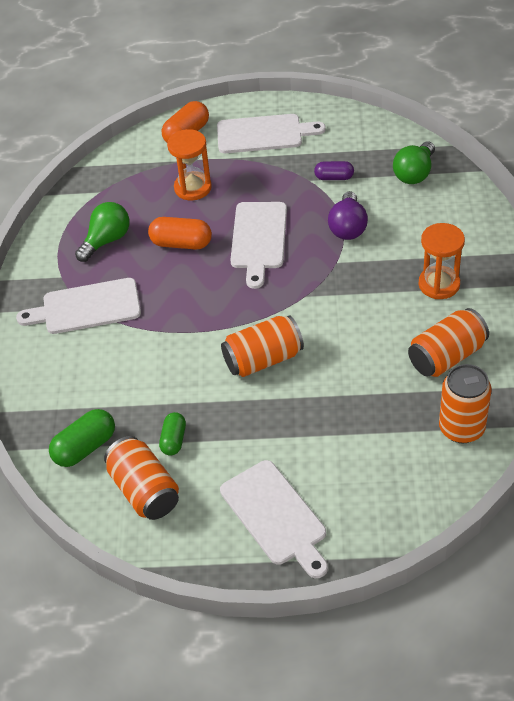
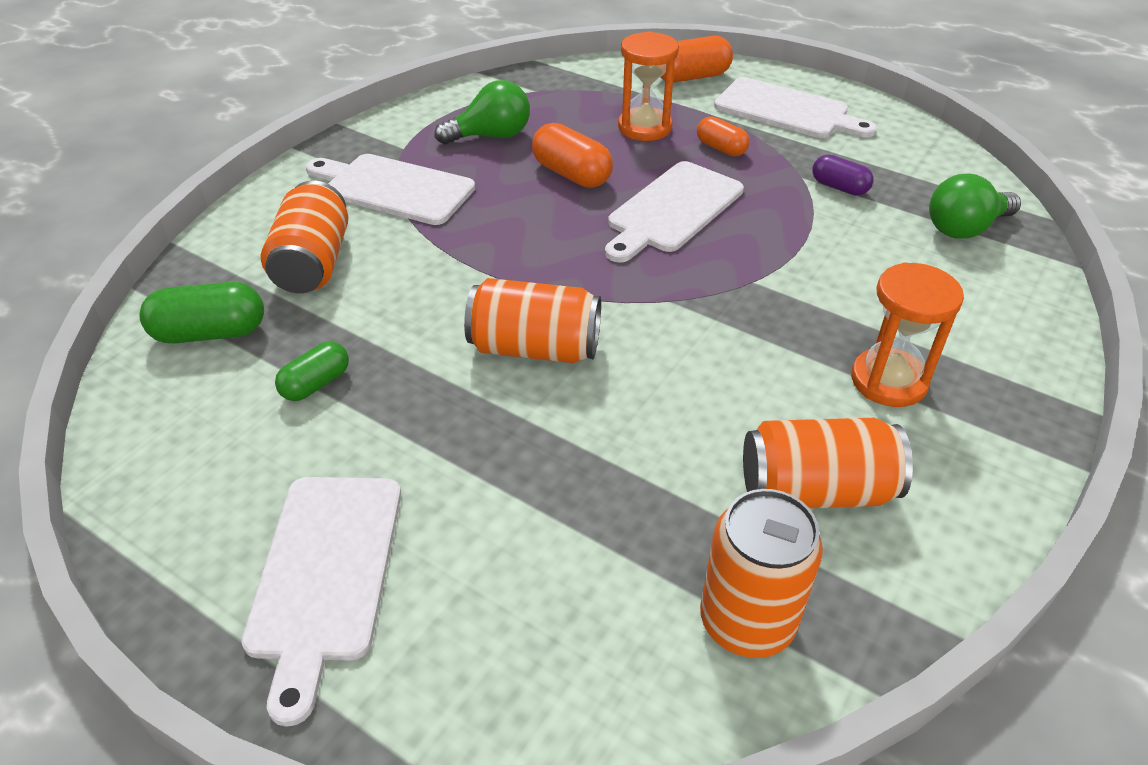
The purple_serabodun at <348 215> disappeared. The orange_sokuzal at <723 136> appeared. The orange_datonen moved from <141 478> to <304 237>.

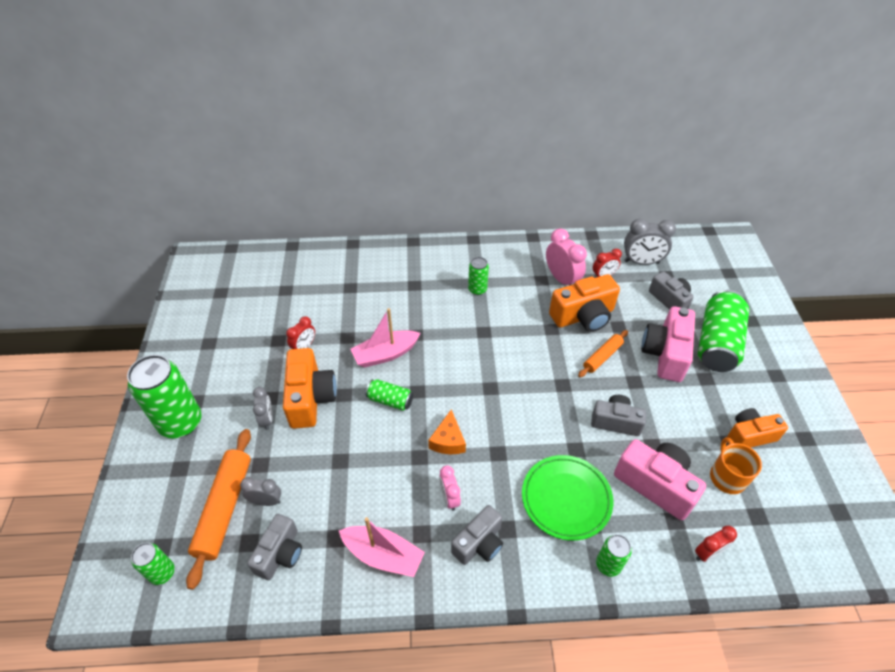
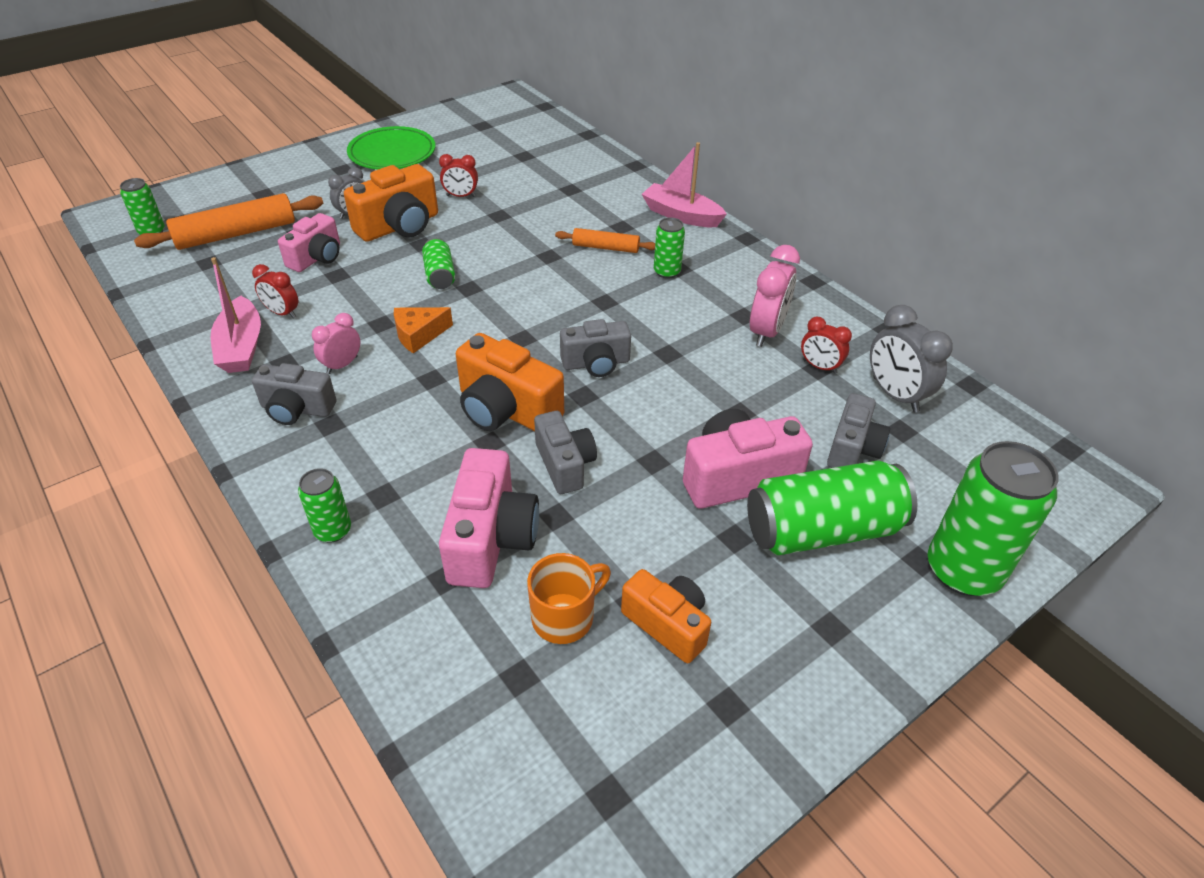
The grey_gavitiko at <260 491> disappeared. The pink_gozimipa at <309 242> appeared. The green_datonen moved from <164 396> to <993 518>. The grey_gozimipa moved from <274 547> to <595 348>. The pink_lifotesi moved from <386 338> to <684 184>. The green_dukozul moved from <567 498> to <391 147>. The orange_gozimipa moved from <584 303> to <510 382>. The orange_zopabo moved from <603 353> to <605 240>. The red_gavitiko moved from <716 544> to <275 291>.

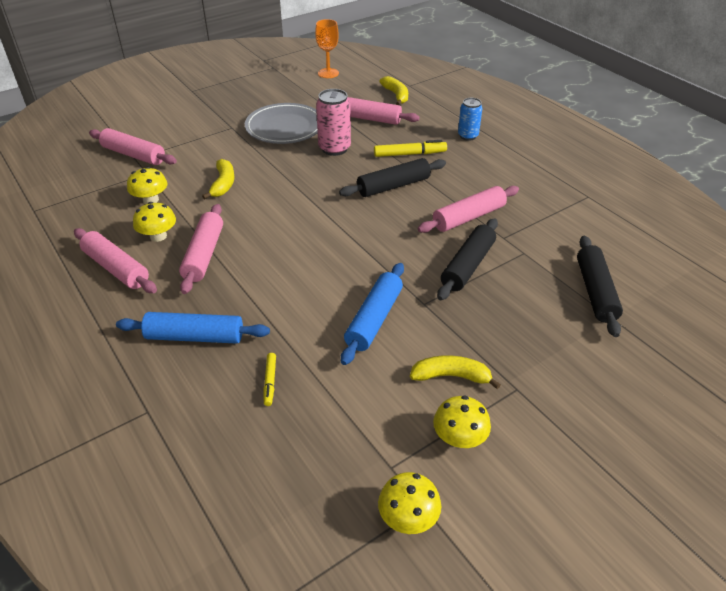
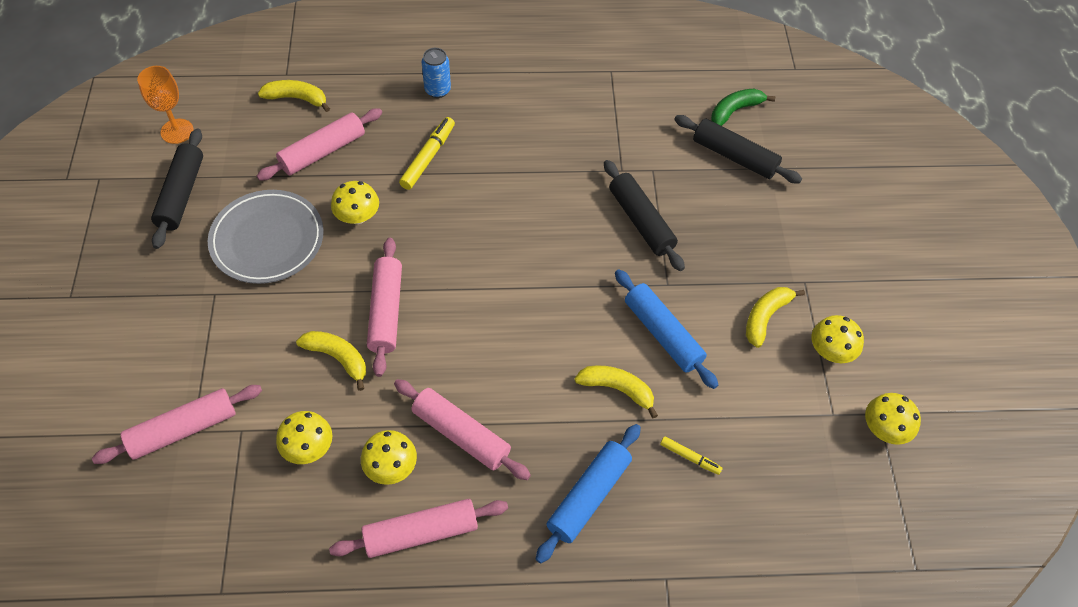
The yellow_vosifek at <616 391> appeared. The green_vosifek at <743 107> appeared. The black_zopabo moved from <392 177> to <177 188>. The pink_zopabo moved from <468 209> to <384 307>. The pink_datonen at <333 122> was replaced by the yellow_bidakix at <355 202>.

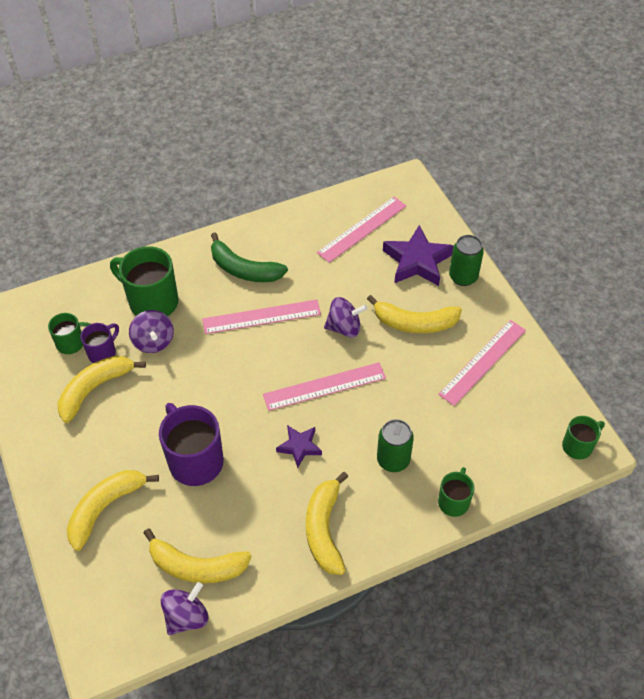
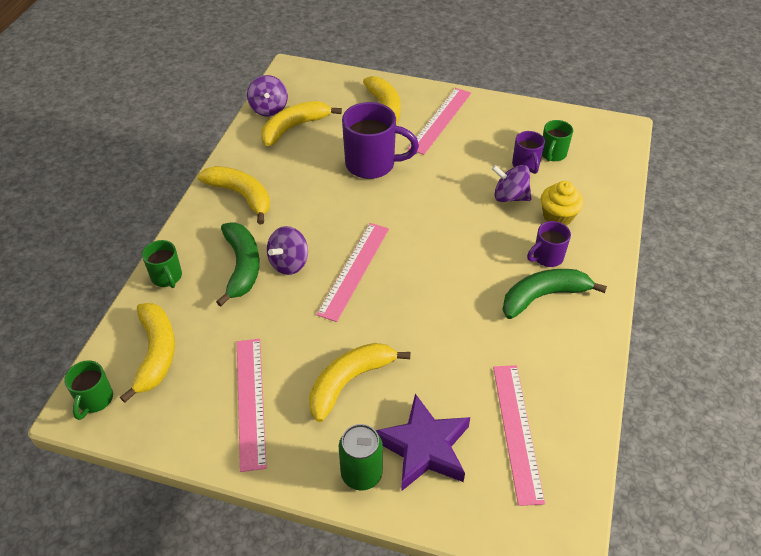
The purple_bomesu at <299 446> disappeared. The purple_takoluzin at <549 244> appeared. The yellow_vosifek moved from <102 389> to <147 353>. The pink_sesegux moved from <261 316> to <439 121>. The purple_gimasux moved from <346 317> to <287 250>. The green_takoluzin at <144 281> was replaced by the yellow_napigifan at <562 203>. The green_datonen at <395 445> was replaced by the green_vosifek at <238 264>.

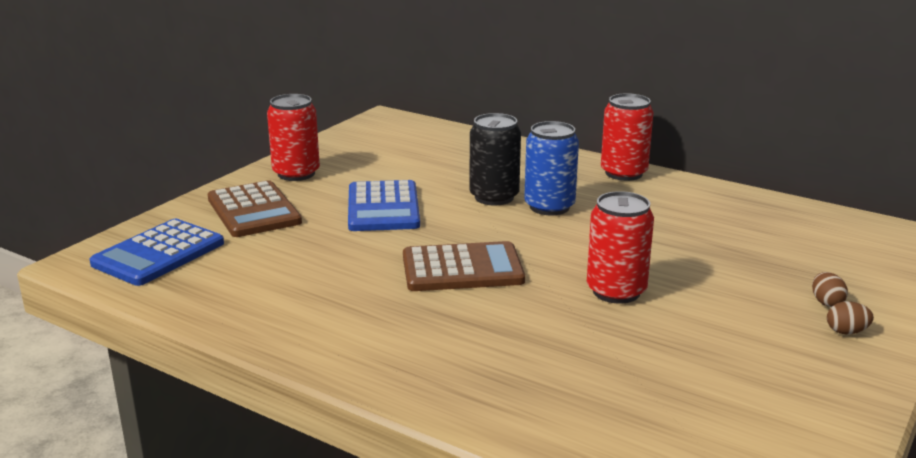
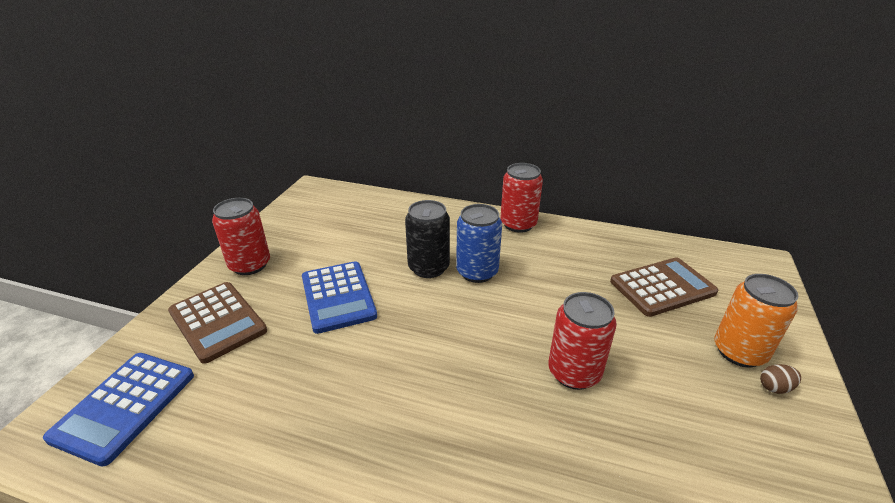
The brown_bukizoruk moved from <464 266> to <664 287>. The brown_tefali at <830 289> was replaced by the orange_datonen at <756 321>.

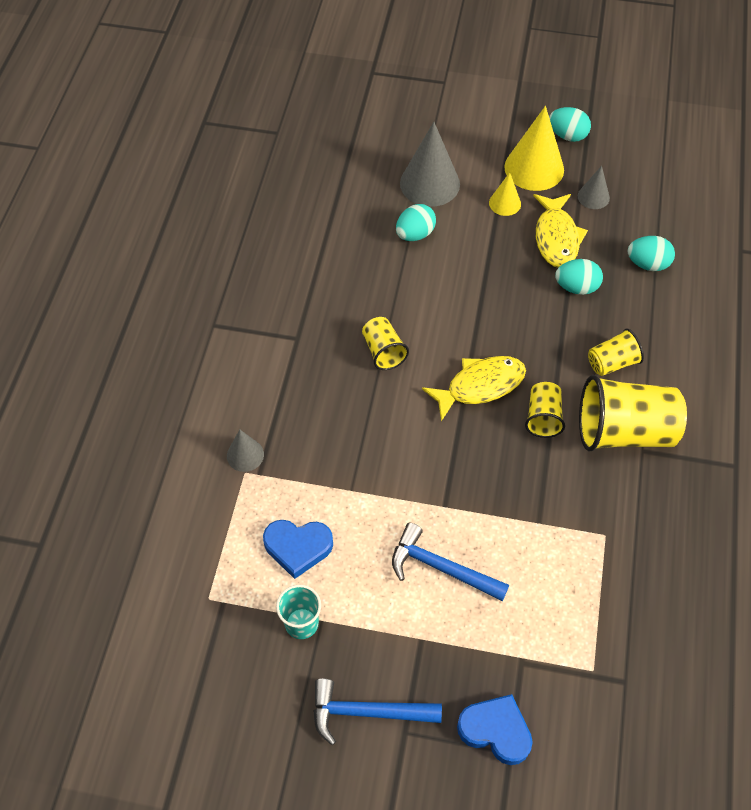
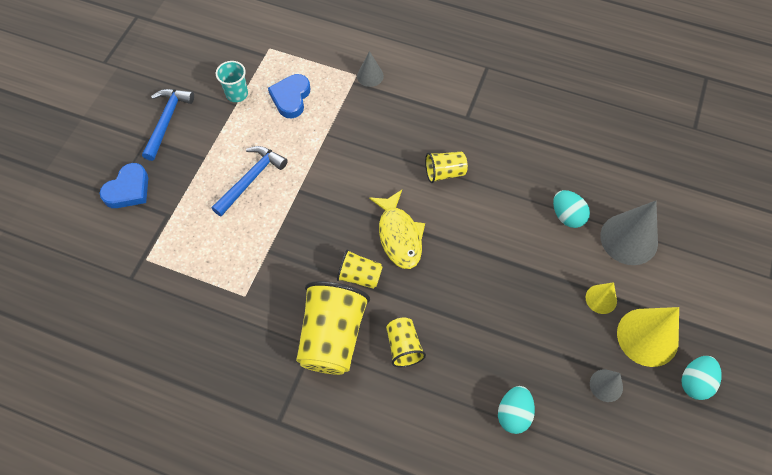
The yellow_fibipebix at <560 231> disappeared. The turquoise_tefali at <579 277> disappeared.

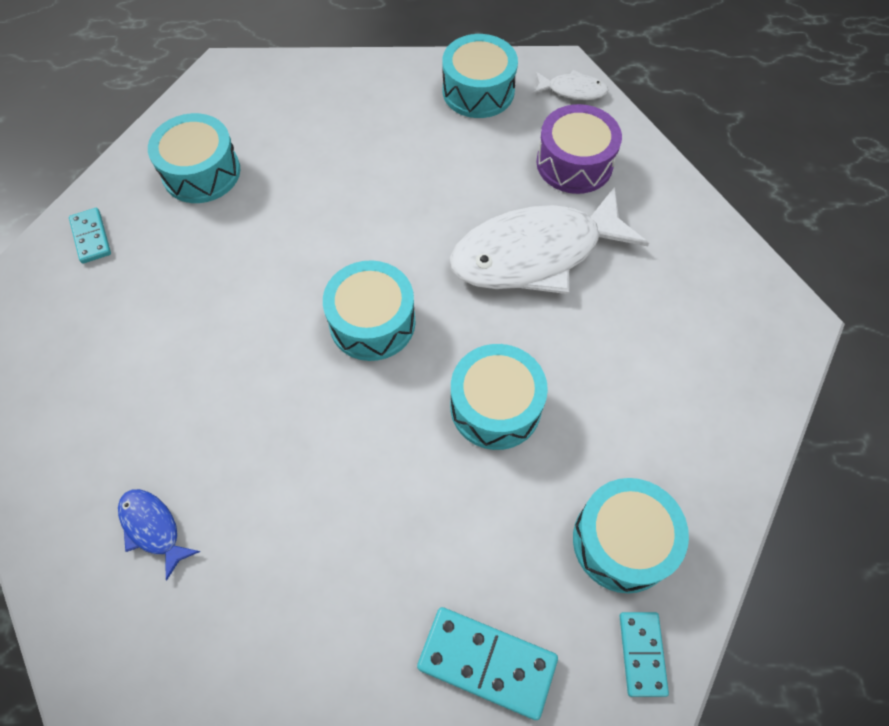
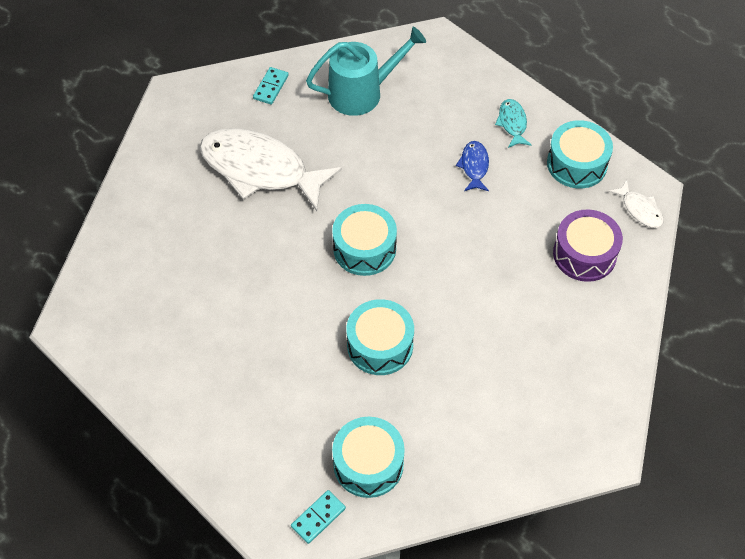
The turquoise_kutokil at <487 663> disappeared. The turquoise_fibipebix at <513 123> appeared. The blue_fibipebix moved from <159 535> to <472 166>. The white_fibipebix moved from <549 240> to <271 169>. The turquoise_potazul at <194 158> was replaced by the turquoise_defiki at <366 71>.

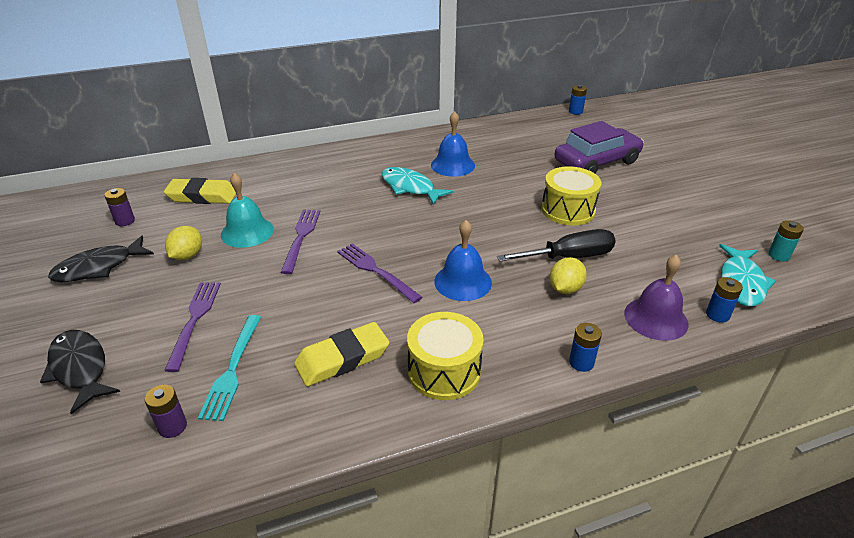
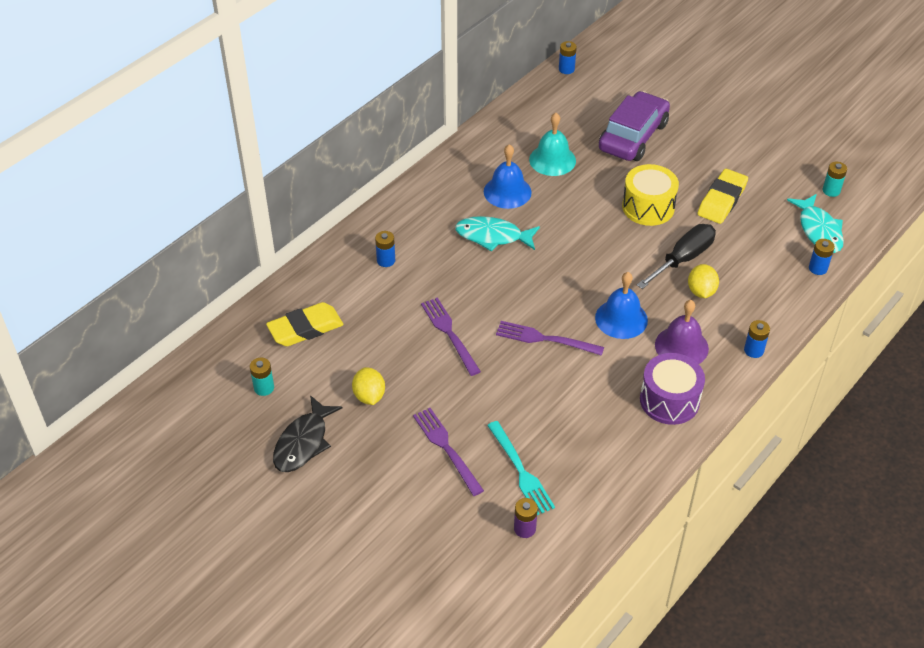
The black_fibipebix at <80 372> disappeared. The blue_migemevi at <385 249> appeared. The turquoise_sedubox moved from <247 210> to <552 144>. The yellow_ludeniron moved from <341 354> to <723 196>. The purple_sedubox moved from <656 298> to <682 332>. The purple_migemevi at <119 207> became the turquoise_migemevi at <262 377>. The yellow_potazul at <445 356> became the purple_potazul at <672 389>.

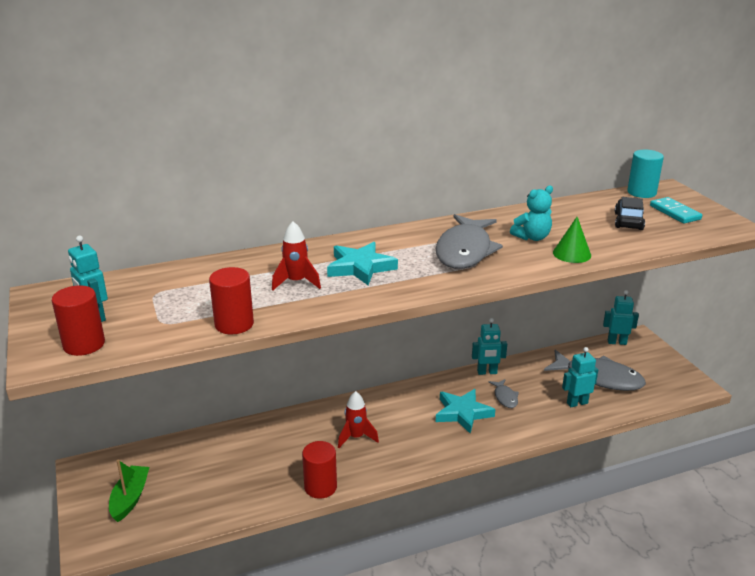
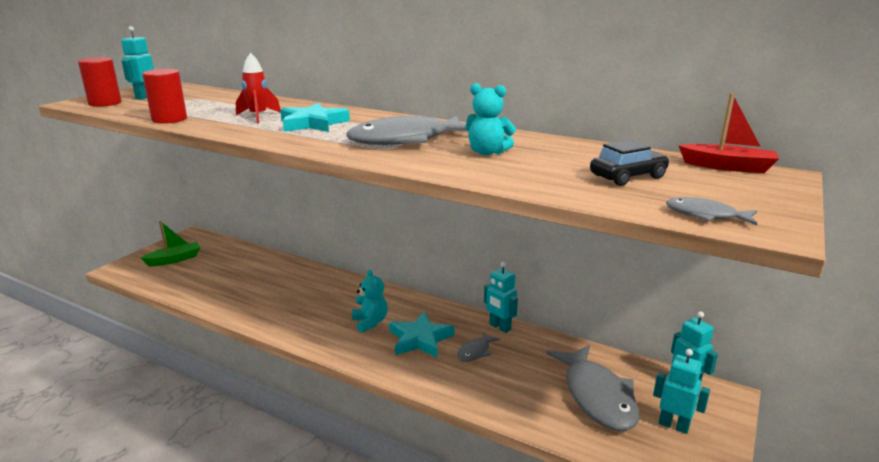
The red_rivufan at <319 470> disappeared. The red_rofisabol at <358 419> disappeared. The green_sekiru at <572 240> disappeared. The turquoise_kutokil at <676 210> disappeared. The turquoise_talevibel at <370 301> appeared. The grey_fibipebix at <711 211> appeared. The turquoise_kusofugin moved from <580 377> to <681 391>. The turquoise_rivufan at <645 174> was replaced by the red_lifotesi at <728 133>.

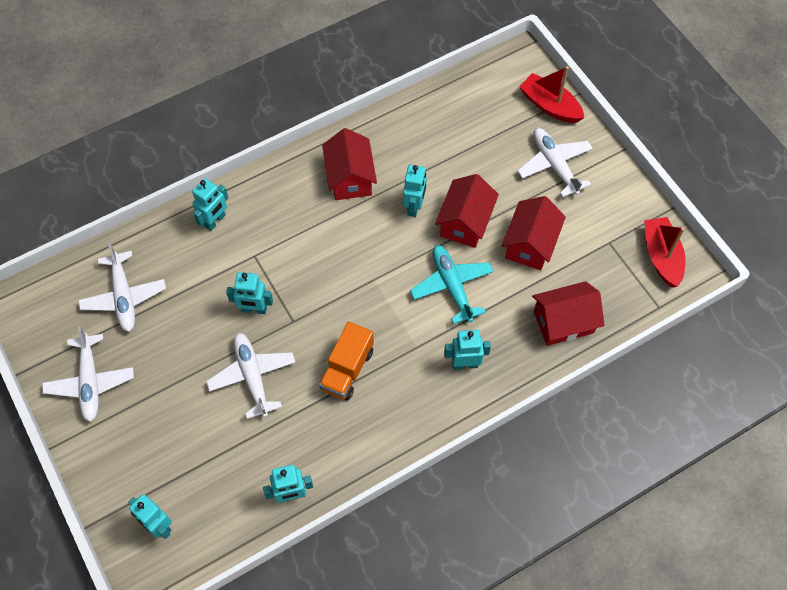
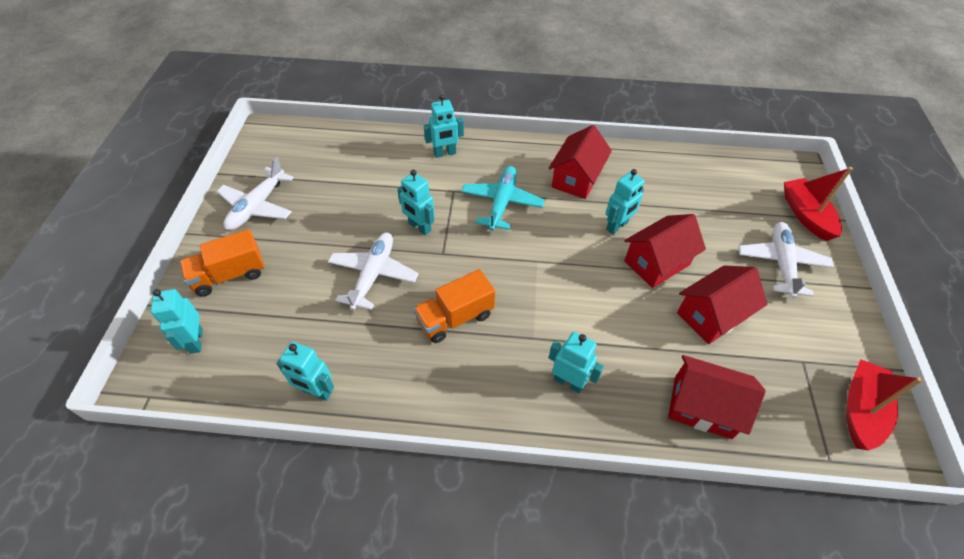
The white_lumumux at <122 287> disappeared. The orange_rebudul at <222 263> appeared. The turquoise_lumumux moved from <452 284> to <503 198>.

